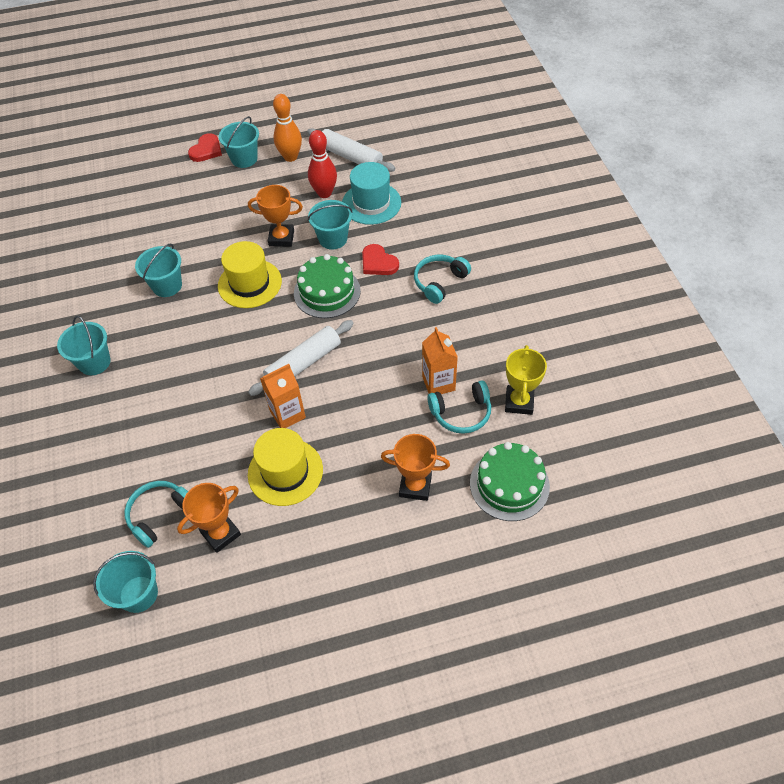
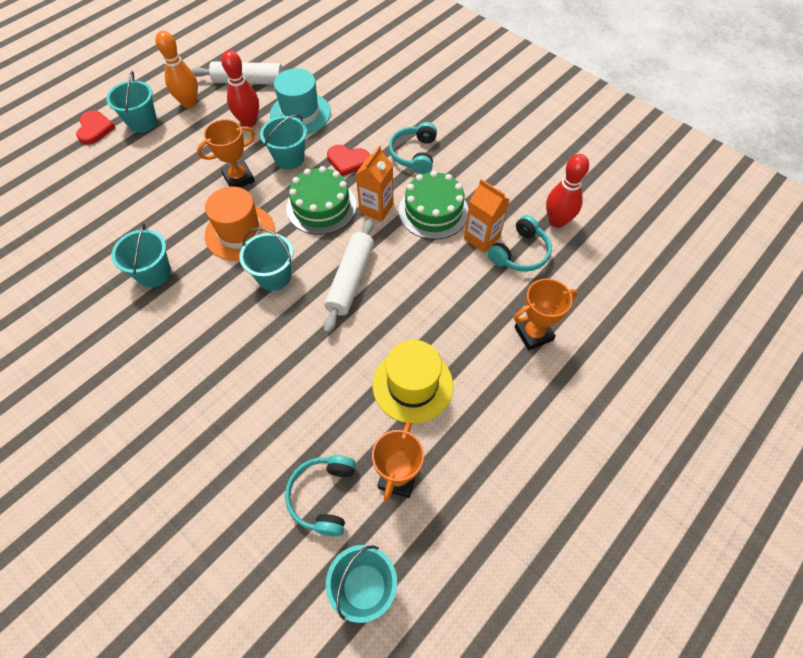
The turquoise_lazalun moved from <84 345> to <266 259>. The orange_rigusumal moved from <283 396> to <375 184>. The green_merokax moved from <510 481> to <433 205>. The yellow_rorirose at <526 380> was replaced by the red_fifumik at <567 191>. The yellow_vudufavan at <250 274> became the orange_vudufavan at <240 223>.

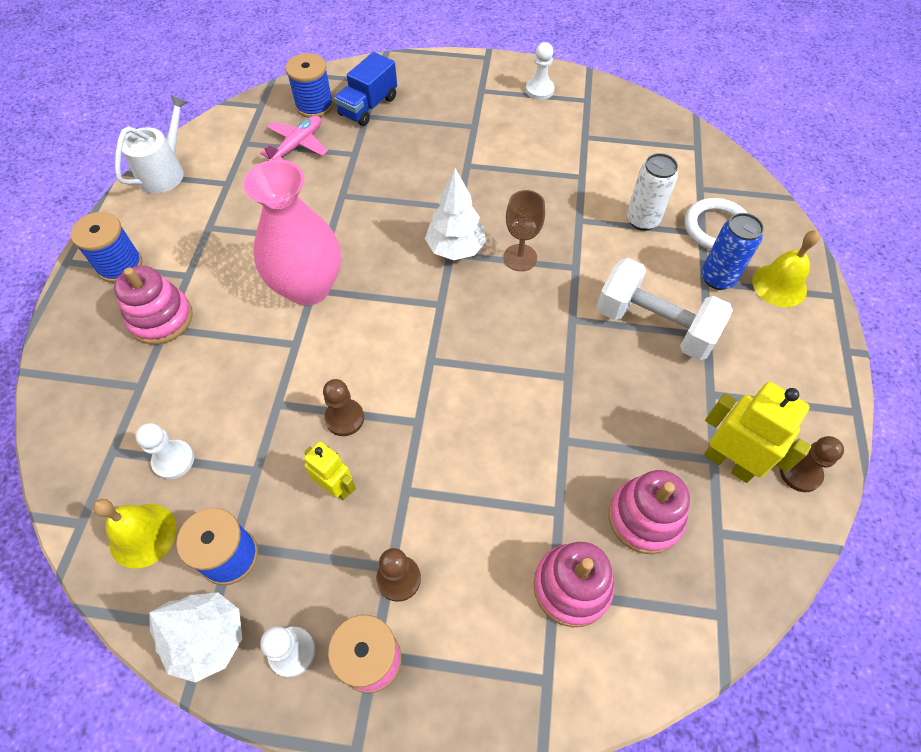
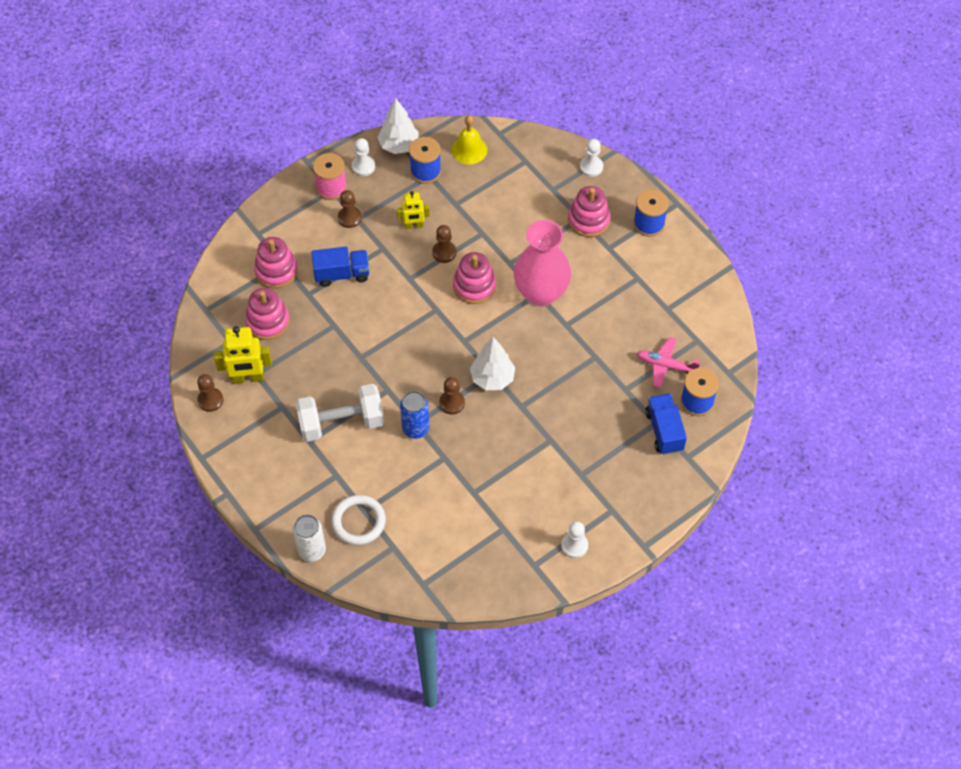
The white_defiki at <151 144> disappeared. The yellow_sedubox at <786 268> disappeared. The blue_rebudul at <340 267> appeared. The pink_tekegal at <474 278> appeared. The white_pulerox moved from <164 451> to <591 158>. The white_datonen moved from <652 192> to <309 538>. The blue_datonen moved from <733 251> to <414 415>. The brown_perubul at <524 230> was replaced by the brown_pulerox at <452 396>. The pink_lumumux at <294 138> turned 120 degrees clockwise.

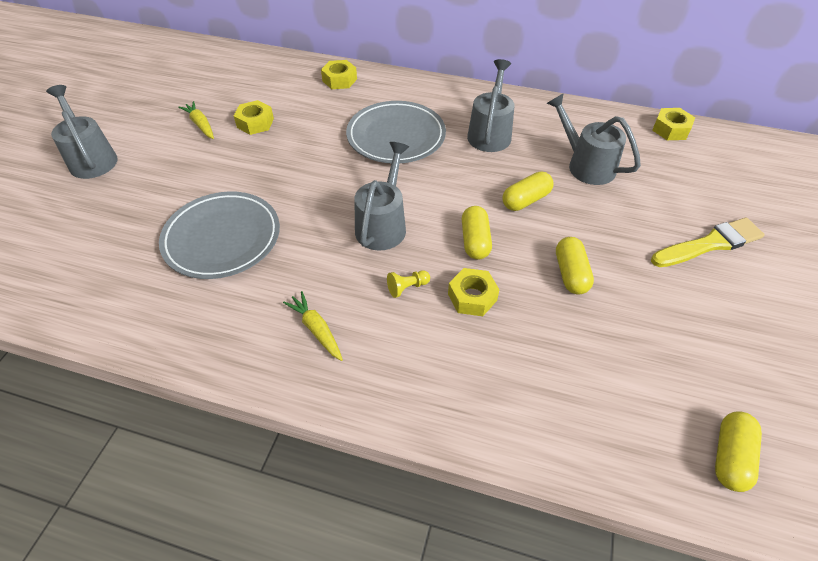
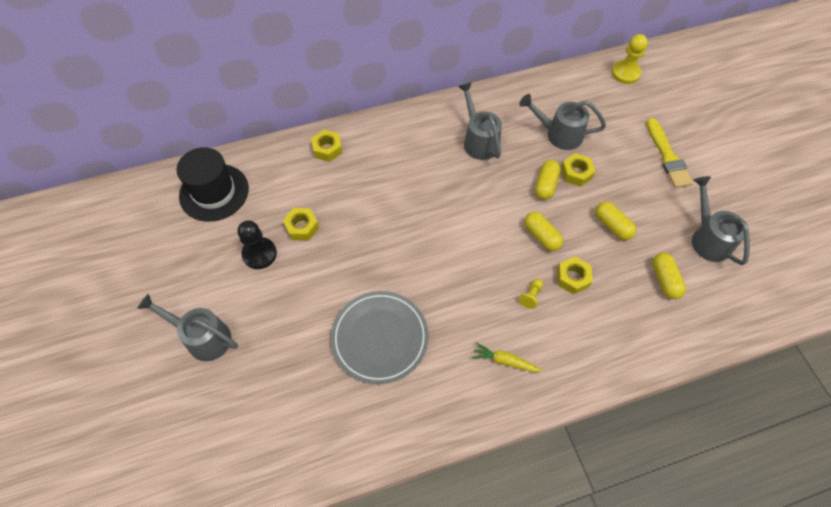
The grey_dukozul at <396 132> disappeared. The black_vudufavan at <212 184> appeared. The yellow_pulerox at <630 59> appeared. The grey_defiki moved from <382 196> to <721 220>. The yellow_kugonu moved from <673 124> to <578 170>. The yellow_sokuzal moved from <738 451> to <669 276>. The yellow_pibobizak at <196 120> was replaced by the black_pulerox at <257 244>. The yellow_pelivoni at <708 242> turned 135 degrees clockwise.

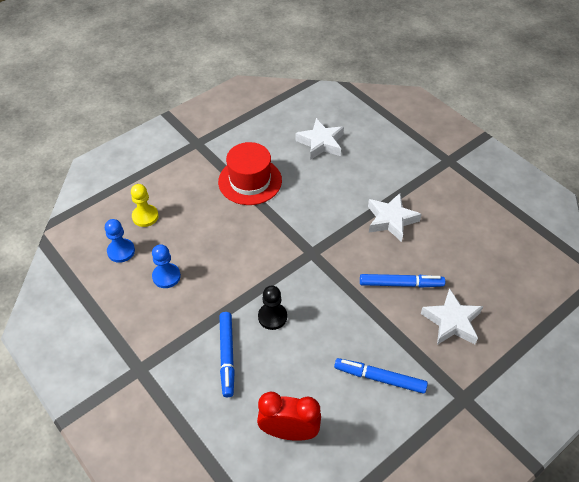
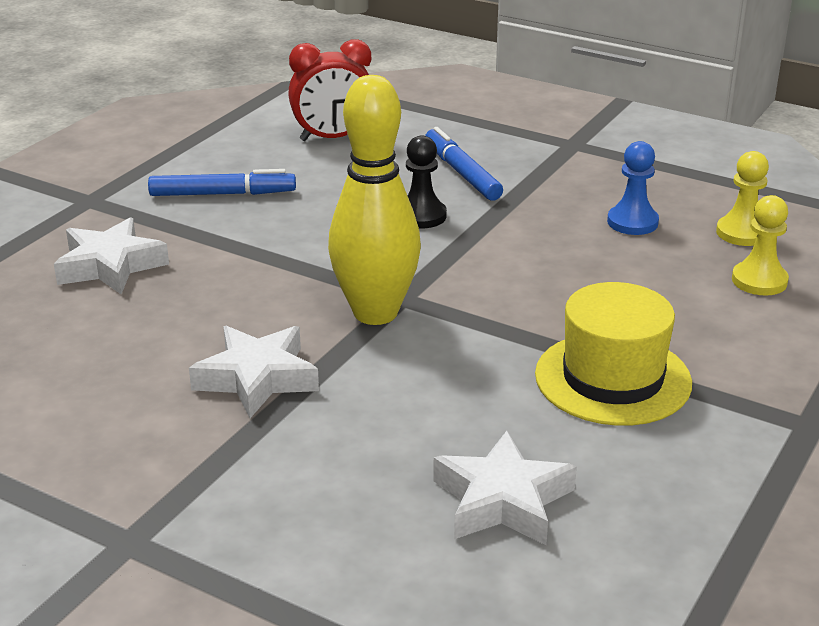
The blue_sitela at <402 281> disappeared. The yellow_fifumik at <374 200> appeared. The blue_pulerox at <120 241> became the yellow_pulerox at <742 198>. The red_vudufavan at <250 173> became the yellow_vudufavan at <613 354>.

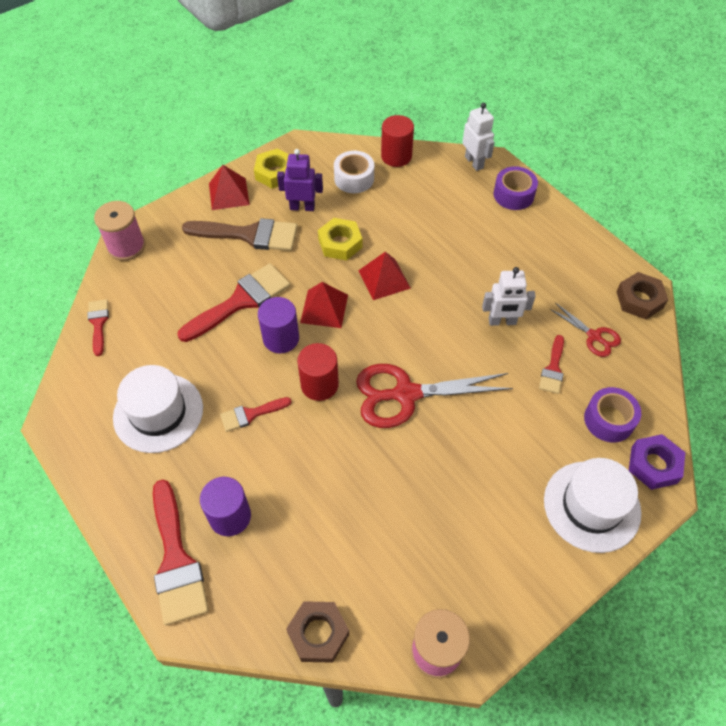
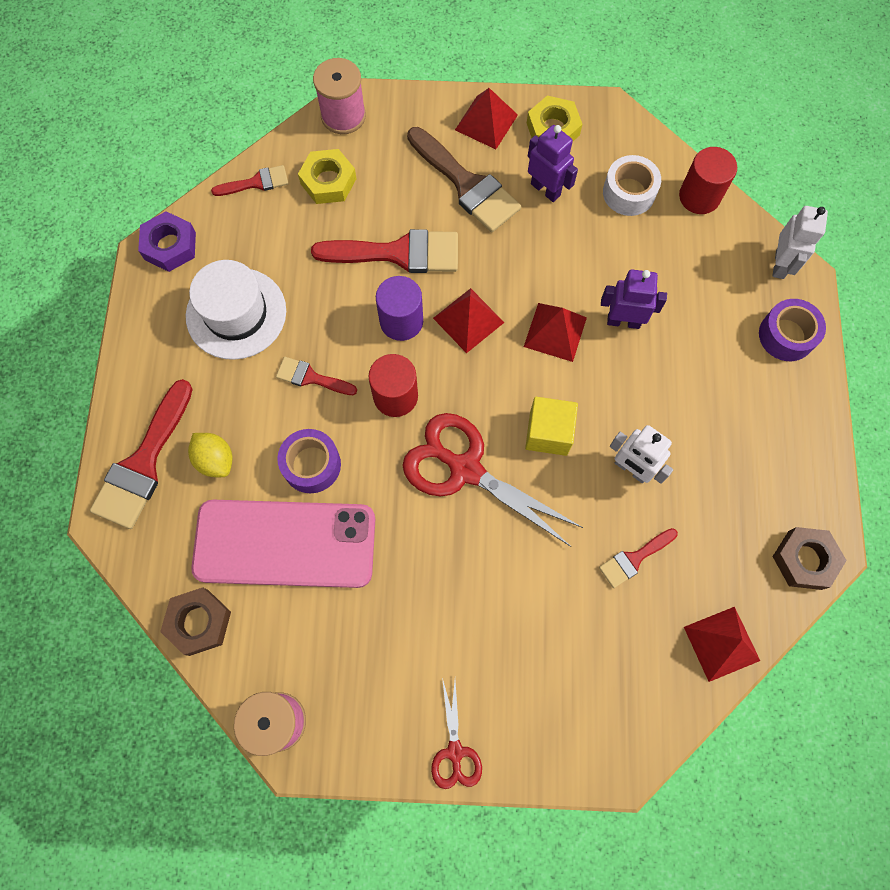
The white_vudufavan at <592 505> disappeared. The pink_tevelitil at <283 544> appeared. The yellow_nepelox at <551 426> appeared. The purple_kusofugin at <634 299> appeared. The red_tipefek at <722 644> appeared. The yellow_kugonu moved from <340 239> to <327 176>. The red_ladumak moved from <585 330> to <456 733>. The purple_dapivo moved from <612 414> to <309 461>. The purple_kugonu moved from <657 462> to <167 241>. The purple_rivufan at <225 506> was replaced by the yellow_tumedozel at <210 455>. The red_pelivoni at <98 327> turned 45 degrees clockwise.

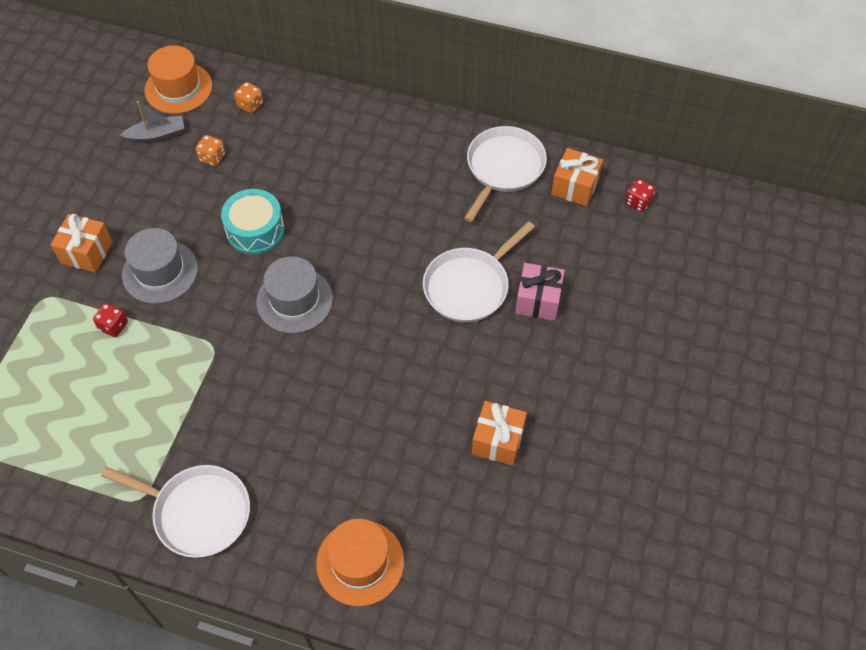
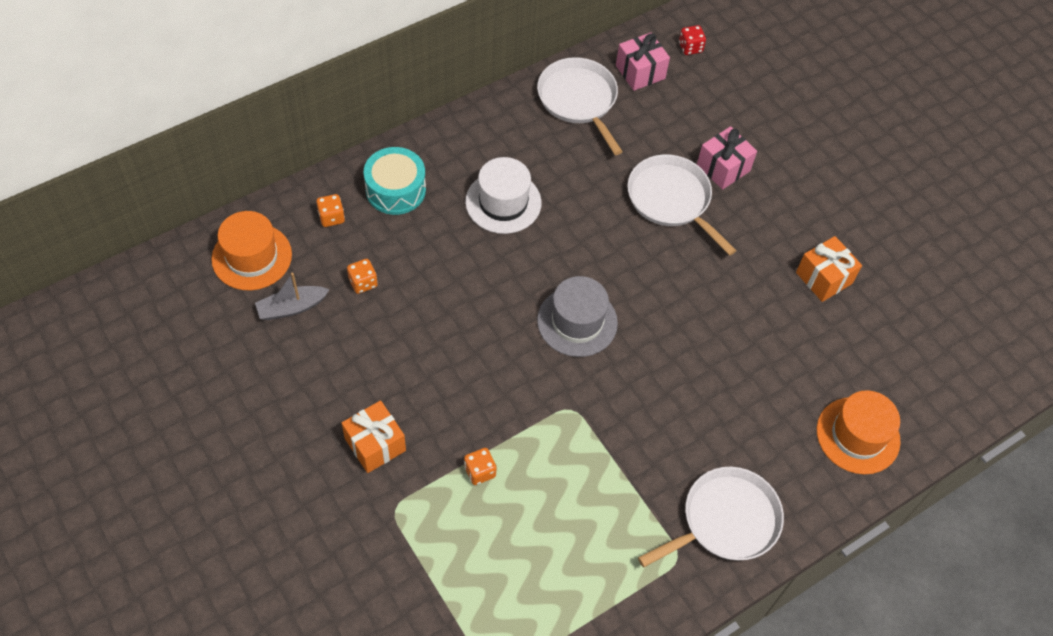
The grey_vudufavan at <160 266> disappeared. The white_vudufavan at <503 195> appeared. The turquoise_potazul moved from <252 221> to <395 181>. The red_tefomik at <110 320> became the orange_tefomik at <480 466>. The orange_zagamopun at <577 177> became the pink_zagamopun at <643 61>. The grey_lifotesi at <152 122> turned 135 degrees counterclockwise. The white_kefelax at <479 271> turned 150 degrees clockwise.

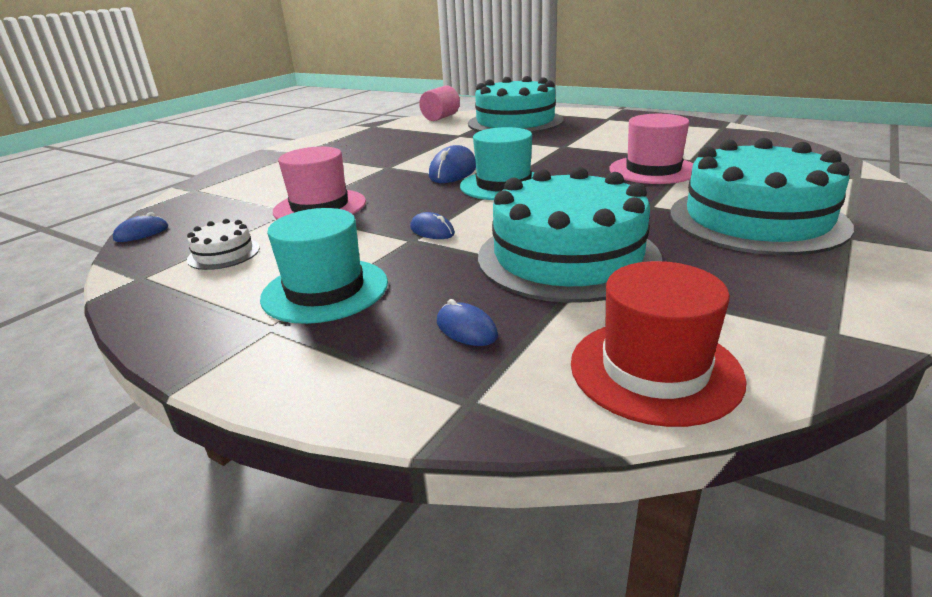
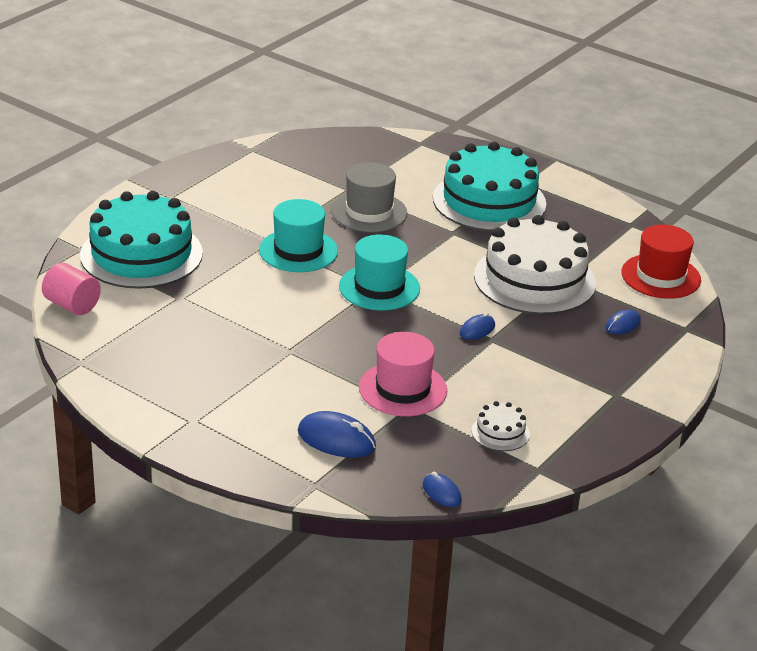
The turquoise_vudufavan moved from <324 266> to <298 235>. The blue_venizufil moved from <452 164> to <337 434>. The turquoise_merokax at <570 235> became the white_merokax at <535 264>. The pink_vudufavan at <651 149> became the grey_vudufavan at <369 197>.

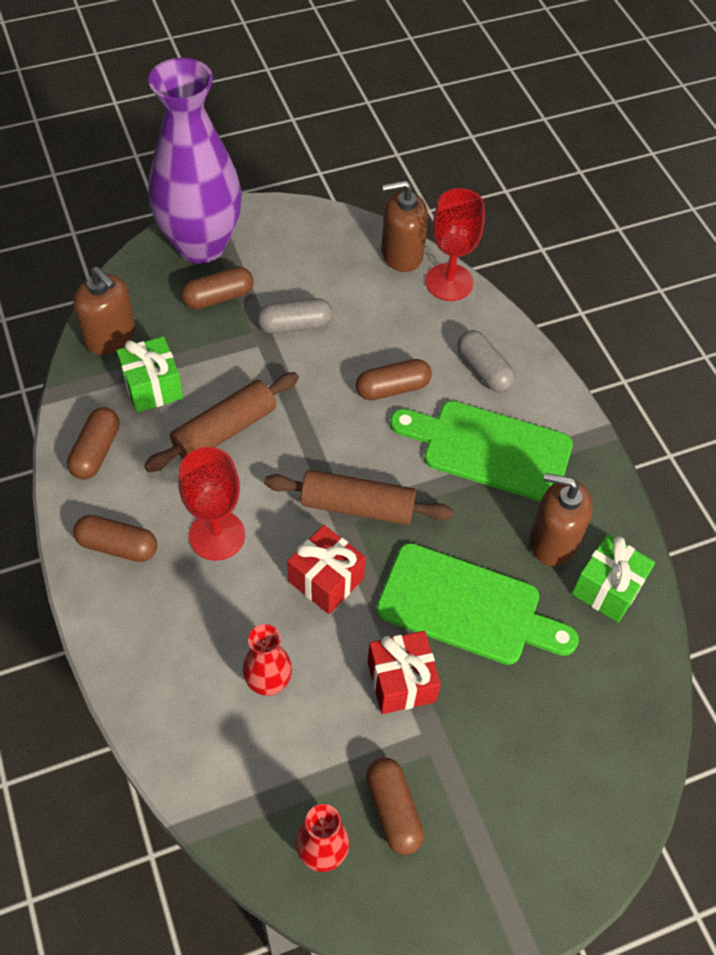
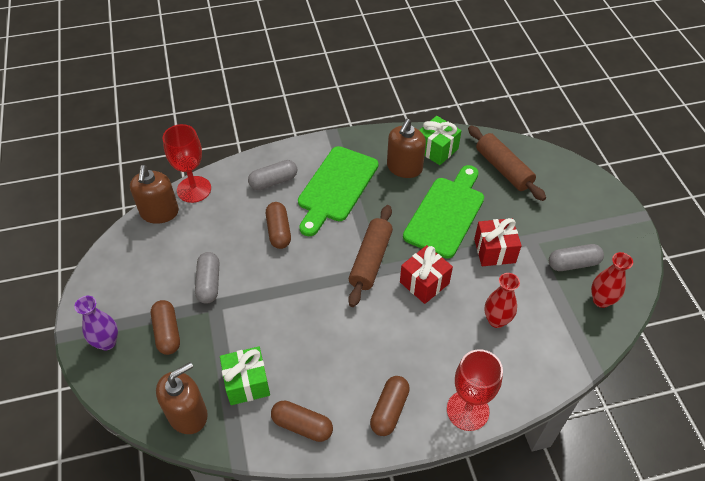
The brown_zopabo moved from <221 422> to <507 163>. The red_perubul moved from <211 504> to <475 390>. The brown_sokuzal at <395 806> became the grey_sokuzal at <576 257>. The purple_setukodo at <195 161> changed to 0.43 times the size.

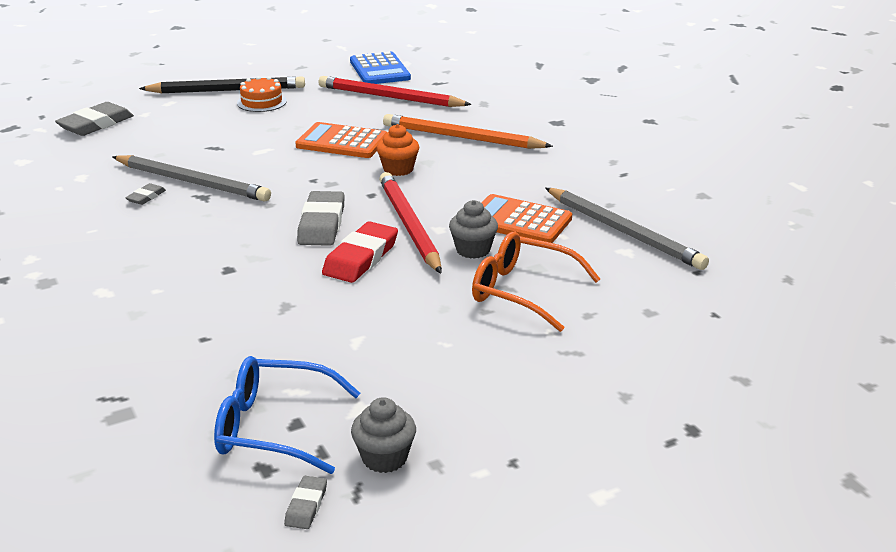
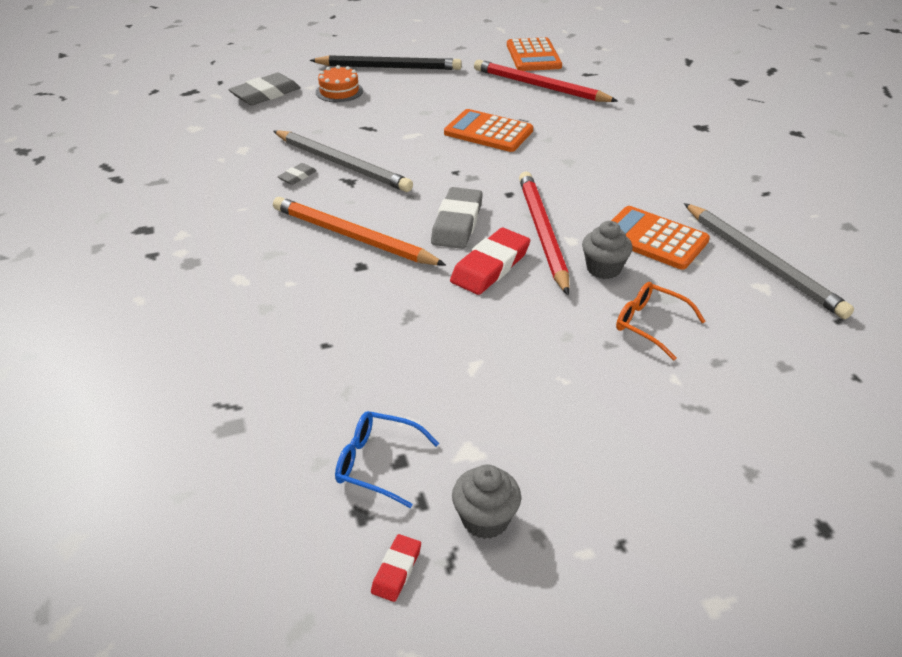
The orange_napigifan at <398 150> disappeared. The orange_merokax moved from <262 94> to <339 83>. The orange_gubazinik moved from <468 131> to <359 231>. The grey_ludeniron at <305 502> became the red_ludeniron at <396 568>. The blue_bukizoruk at <380 68> became the orange_bukizoruk at <534 54>. The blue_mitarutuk at <287 415> changed to 0.66 times the size. The orange_mitarutuk at <536 282> changed to 0.66 times the size.

